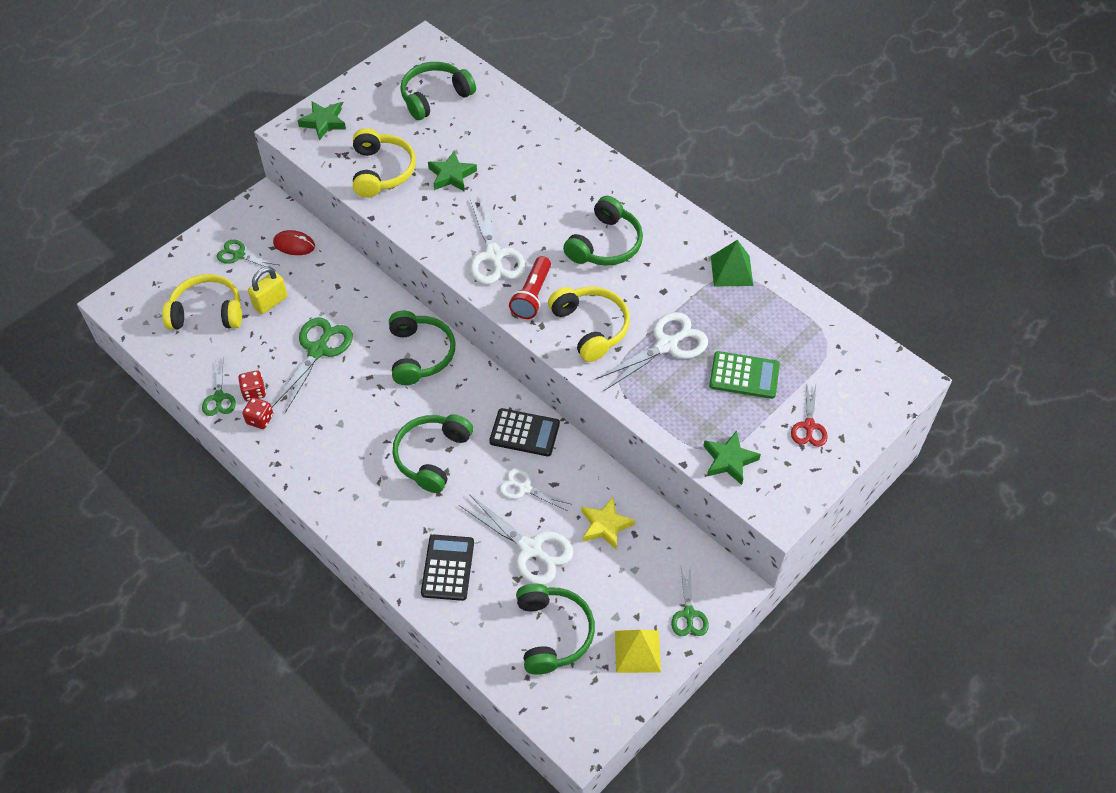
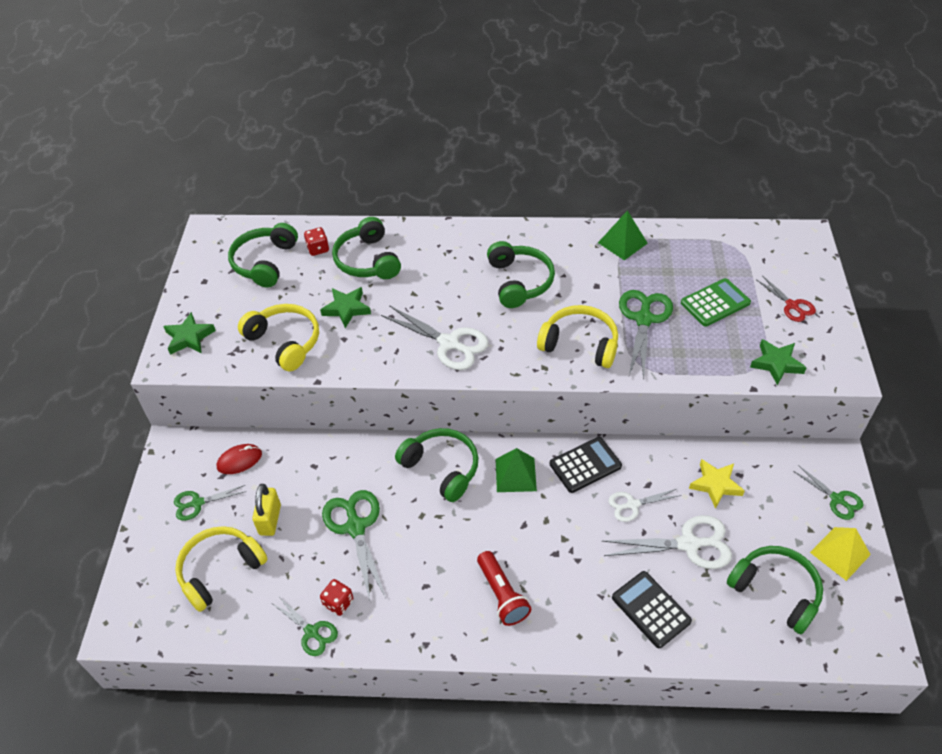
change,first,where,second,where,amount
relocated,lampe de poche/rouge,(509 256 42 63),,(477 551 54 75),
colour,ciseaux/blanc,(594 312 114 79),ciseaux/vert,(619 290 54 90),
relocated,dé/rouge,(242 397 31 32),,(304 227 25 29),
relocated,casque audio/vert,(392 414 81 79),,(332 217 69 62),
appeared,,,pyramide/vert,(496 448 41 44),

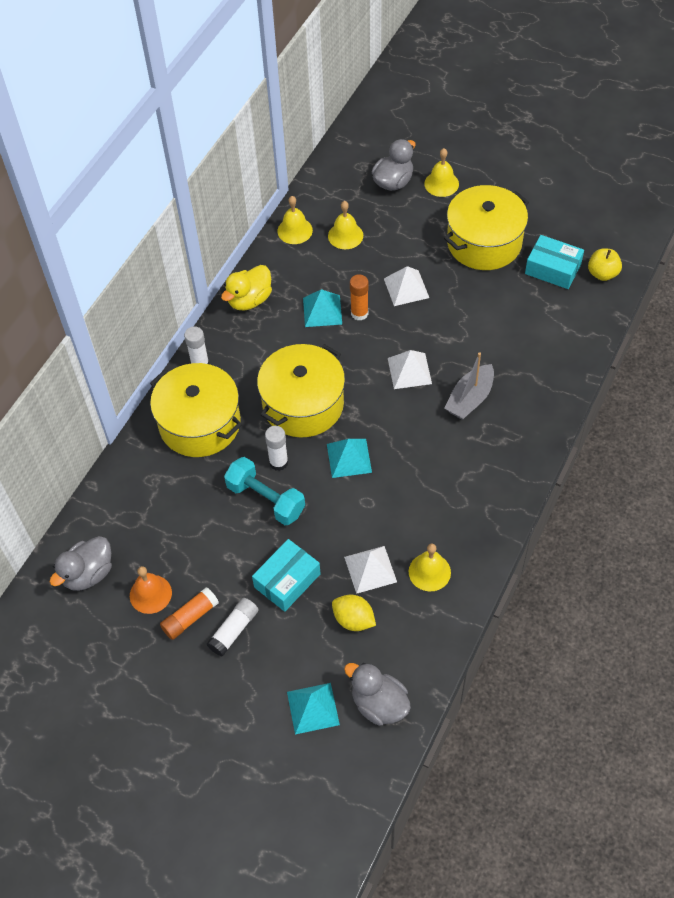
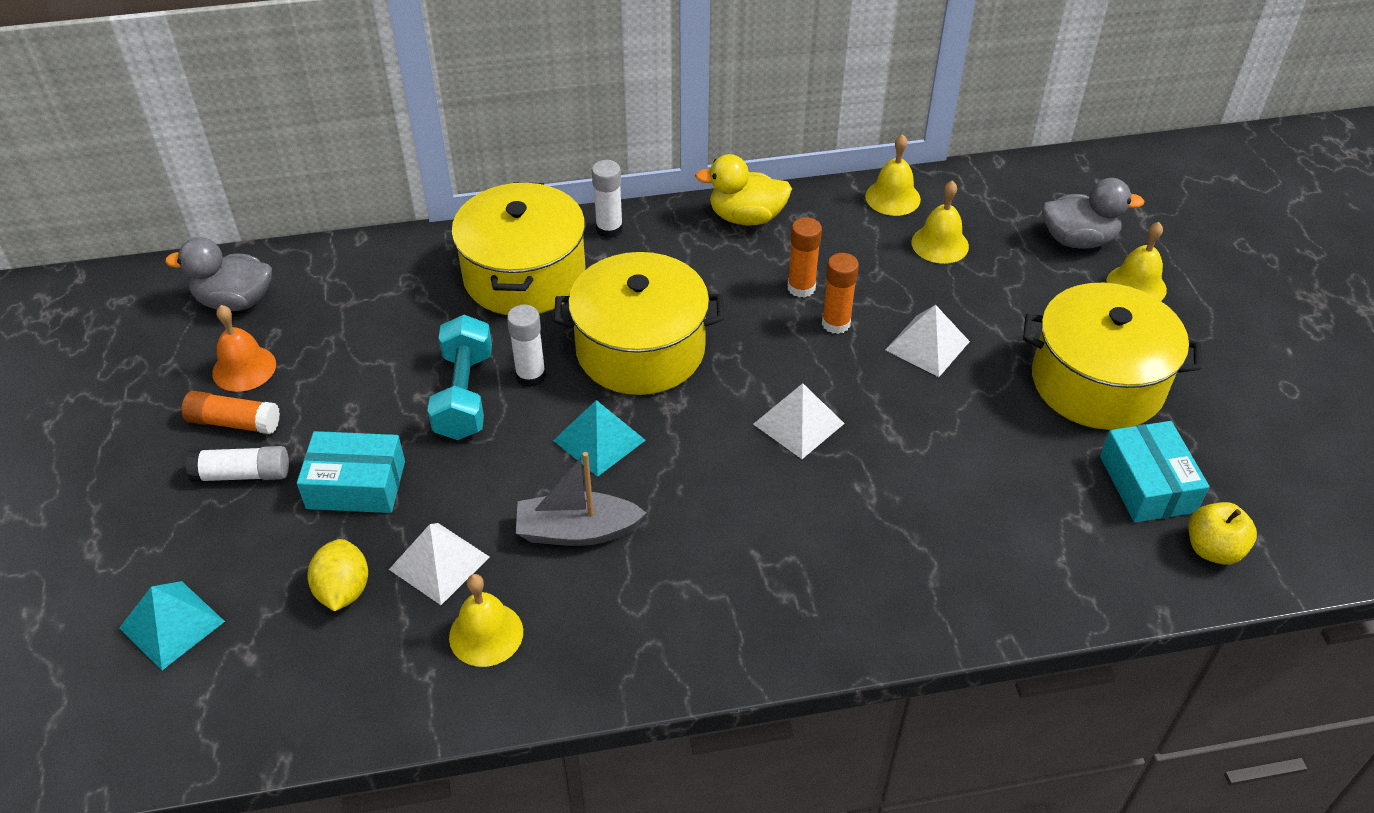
change,first,where,second,where,amount
exchanged,pyramide/turquoise,(303 289 39 38),bâton de colle/orange,(788 217 34 81),
relocated,bateau/gris,(444 352 50 68),,(516 452 130 94),
missing,canard/gris,(344 663 67 63),,,

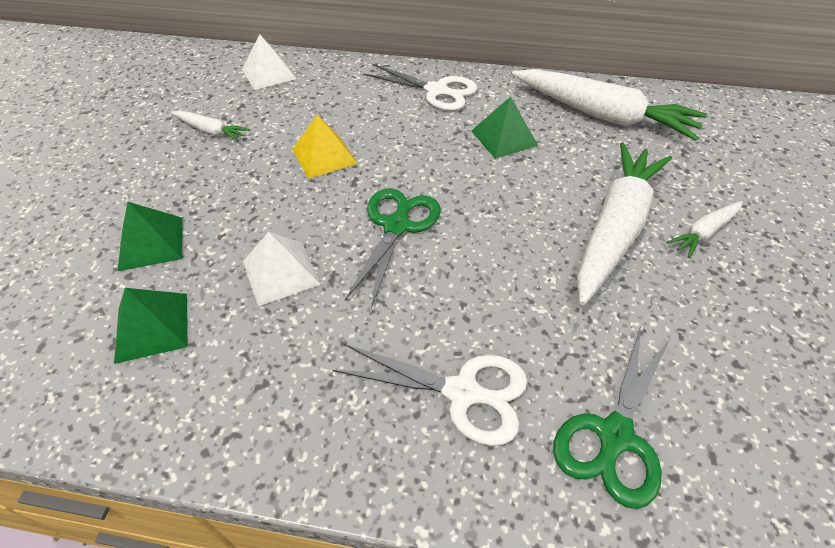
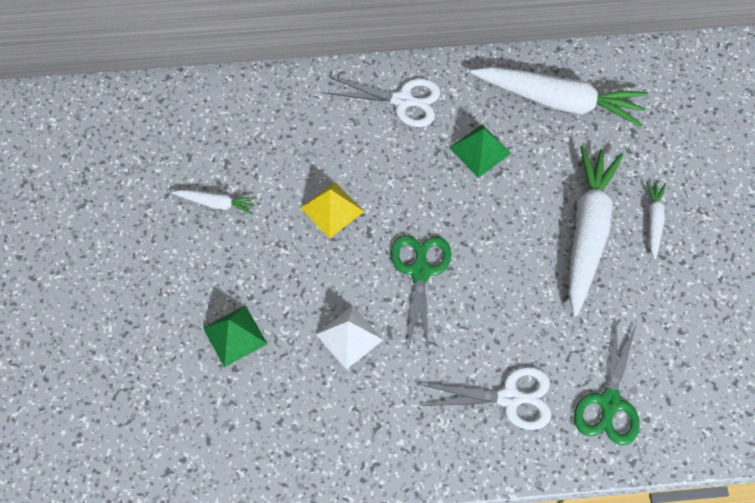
change,first,where,second,where,amount
missing,pyramide/blanc,(242 34 55 56),,,
spun,carotte/blanc,(667 201 75 57),,(646 181 20 78),150 degrees clockwise
missing,pyramide/vert,(114 288 74 76),,,

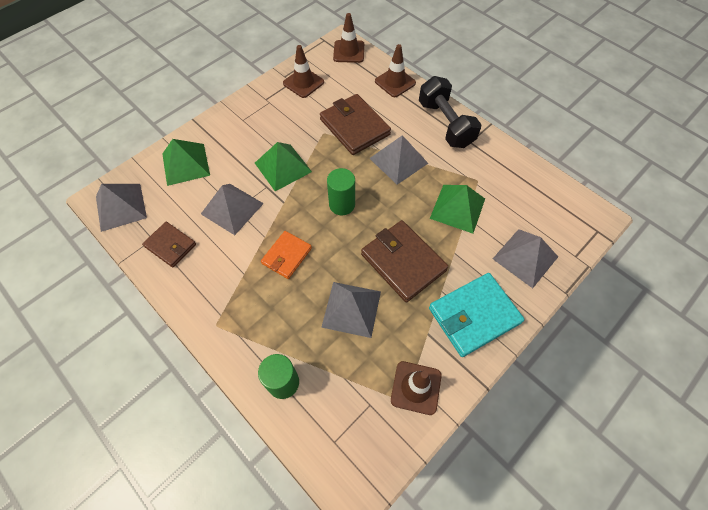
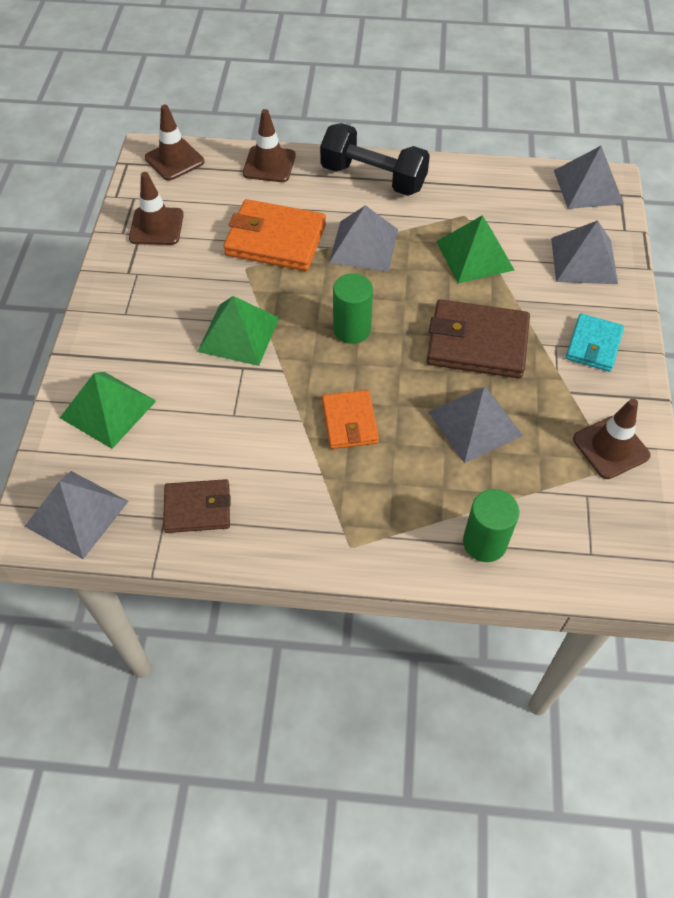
change,first,where,second,where,amount
colour,portefeuille/marron,(320 94 71 61),portefeuille/orange,(223 199 103 72),
relocated,pyramide/gris,(201 184 63 51),,(554 146 70 63),
size,portefeuille/turquoise,(429 273 95 84),,(566 313 58 59),x0.60

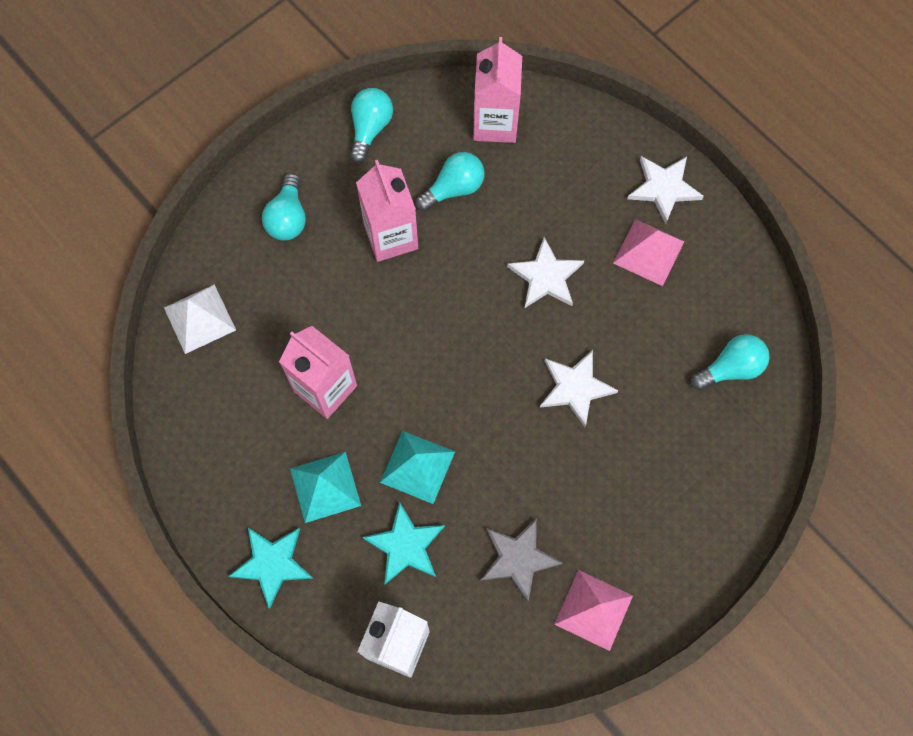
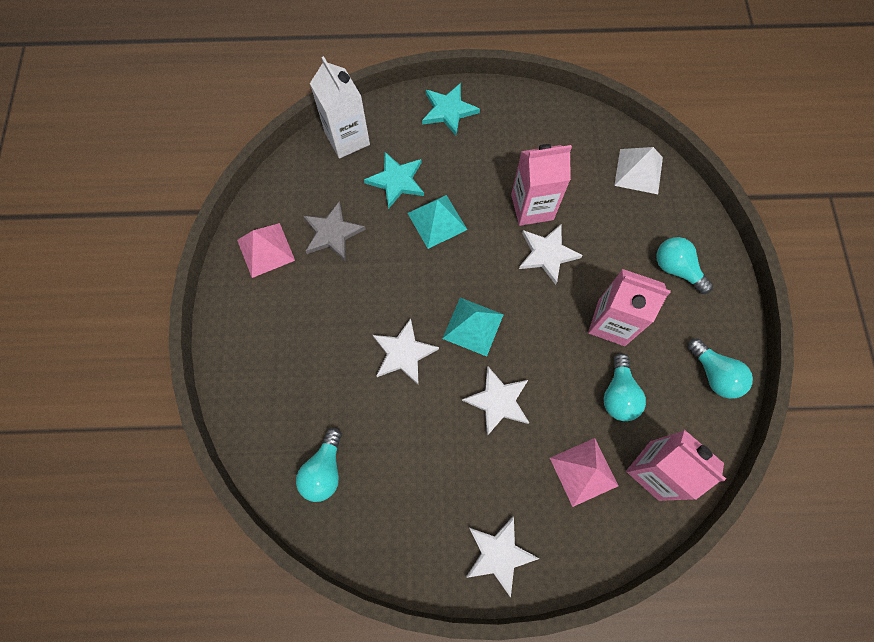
change,first,where,second,where,amount
relocated,pyramide/rose,(613 219 71 67),,(550 438 68 69),
relocated,pyramide/turquoise,(290 452 71 71),,(442 298 62 58),
appeared,,,étoile/blanc,(519 224 64 61),

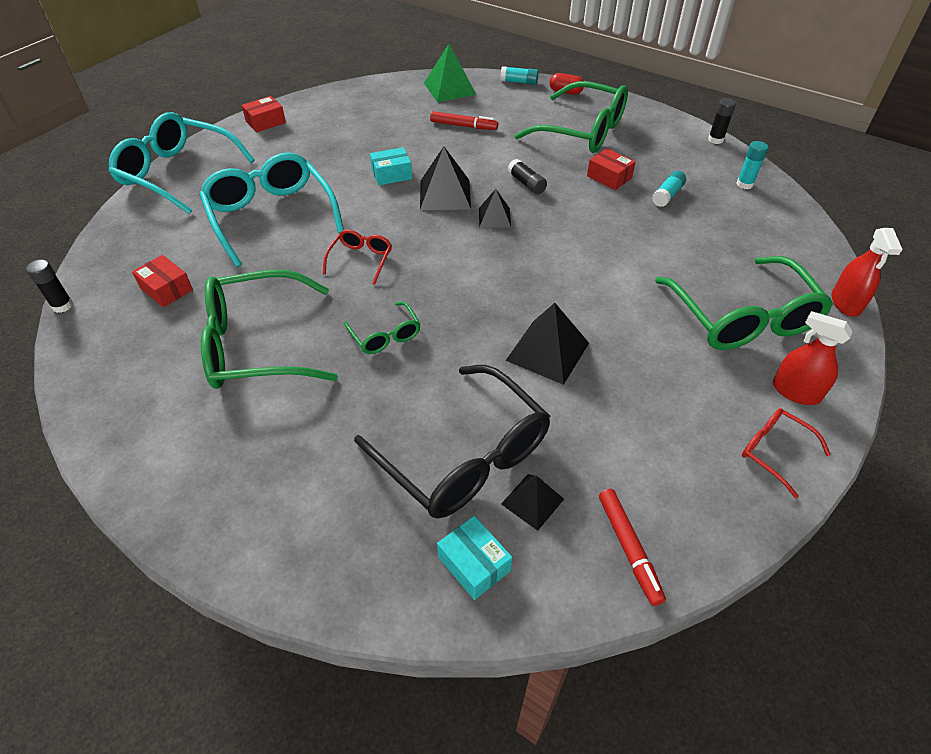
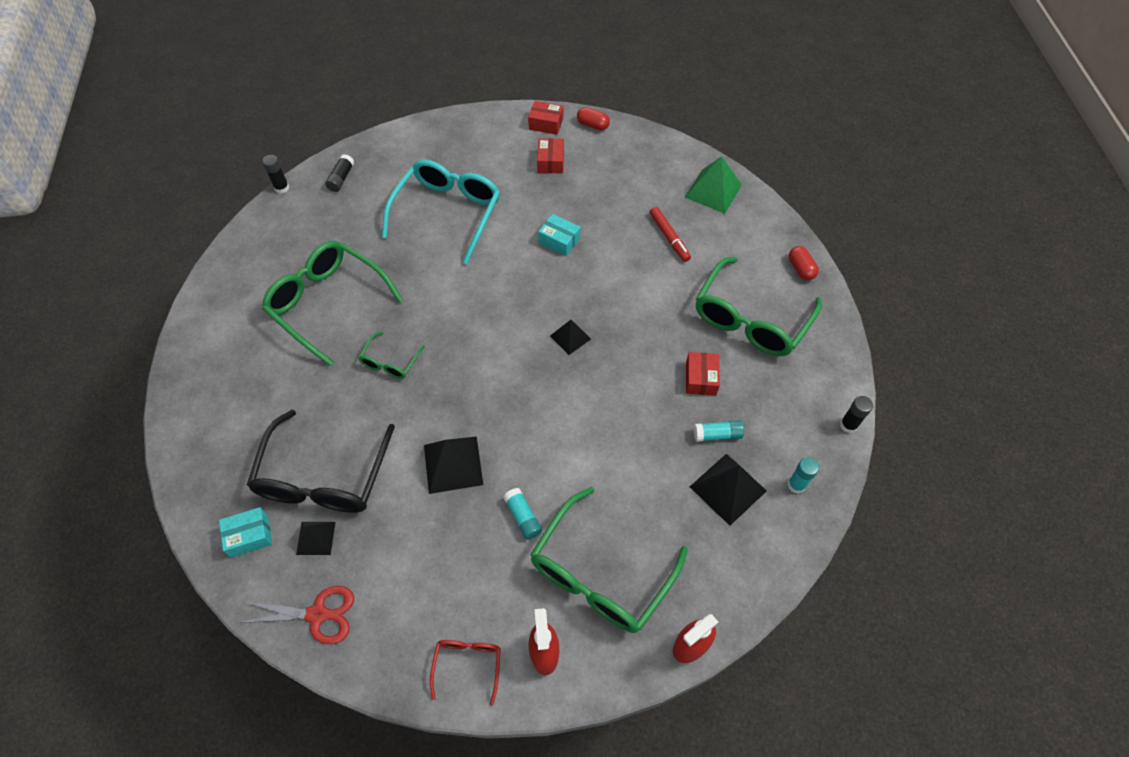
change,first,where,second,where,amount
relocated,bâton de colle/turquoise,(500 66 38 19),,(503 488 39 52),
spun,lunettes/vert,(514 81 114 72),,(696 257 126 99),45 degrees clockwise
missing,lunettes/turquoise,(109 112 146 102),,,
relocated,pyramide/noir,(420 146 51 64),,(690 454 76 72),
relocated,bâton de colle/noir,(508 159 39 35),,(325 154 29 38),
missing,lunettes/rouge,(323 229 69 56),,,
relocated,boîte/rouge,(132 255 61 52),,(537 138 27 35),
exchanged,feutre/rouge,(599 489 67 117),ciseaux/rouge,(239 586 115 58),
spun,boîte/turquoise,(437 516 75 84),,(219 507 53 51),60 degrees clockwise
appeared,,,gélule/rouge,(577 107 33 24),

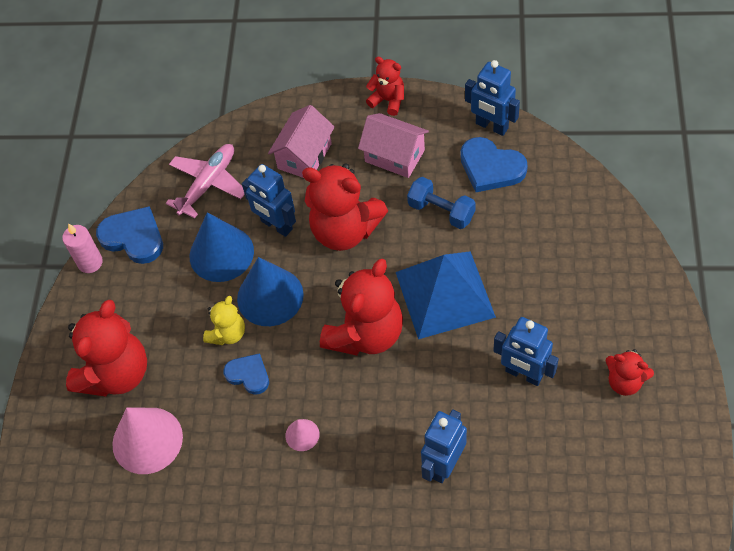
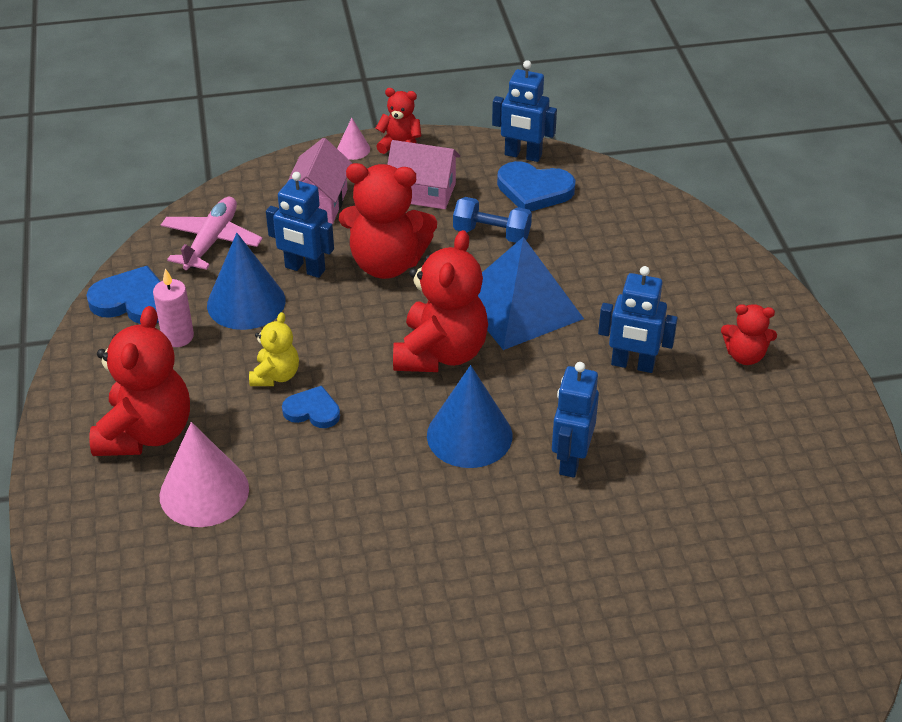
change,first,where,second,where,amount
relocated,bougie/rose,(62 223 41 50),,(153 268 41 79),
relocated,cône/bleu,(237 257 67 69),,(427 365 85 103),
relocated,cône/rose,(285 419 35 32),,(337 118 33 42),

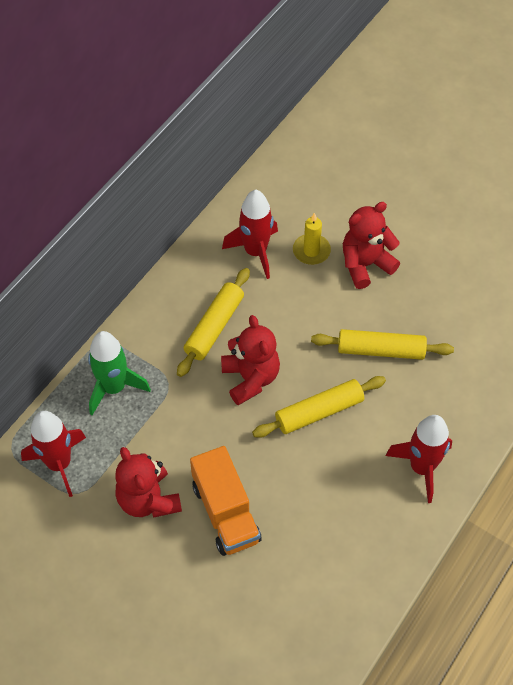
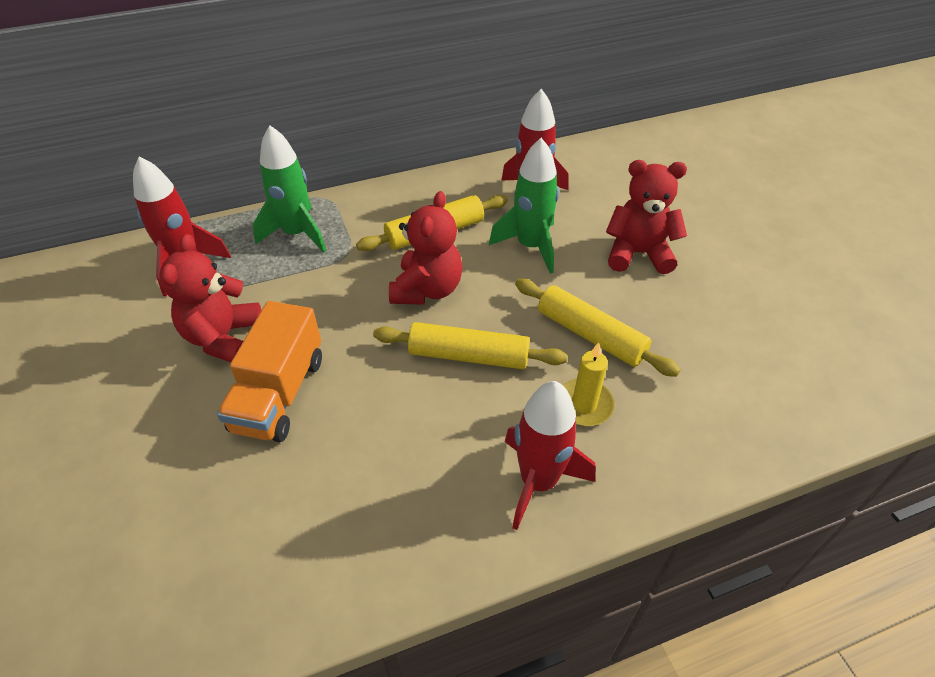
change,first,where,second,where,amount
relocated,bougie/jaune,(293 213 38 52),,(563 342 52 84),
appeared,,,fusée/vert,(489 138 70 136),

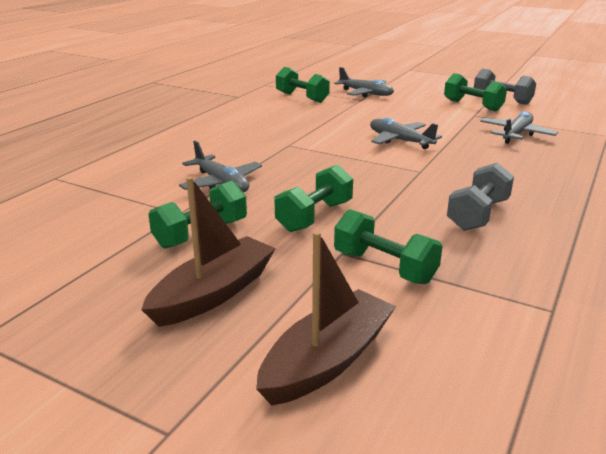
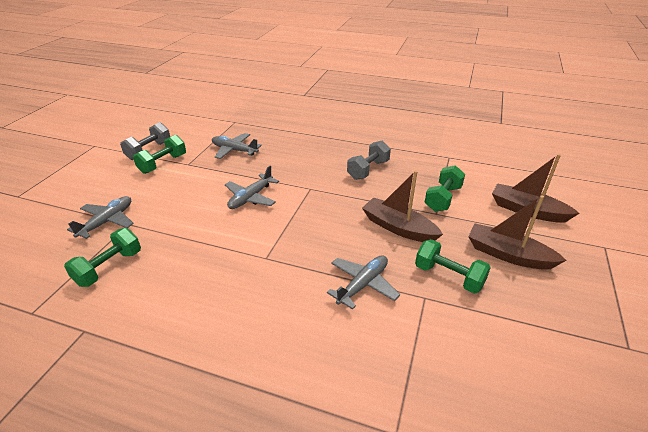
change,first,where,second,where,amount
spun,haltère/gris,(447 162 67 69),,(347 140 44 40),75 degrees counterclockwise
exchanged,haltère/vert,(275 165 78 67),bateau/marron,(362 170 81 72),

